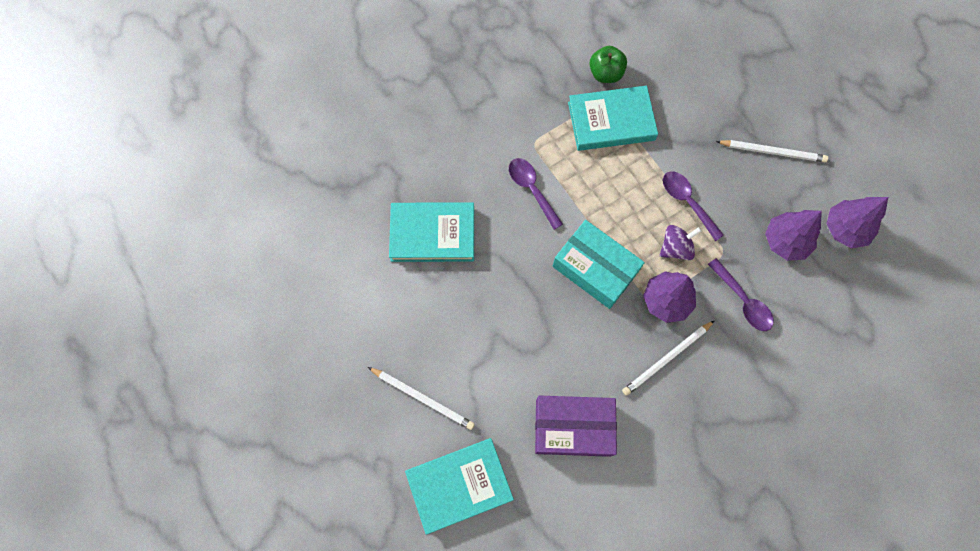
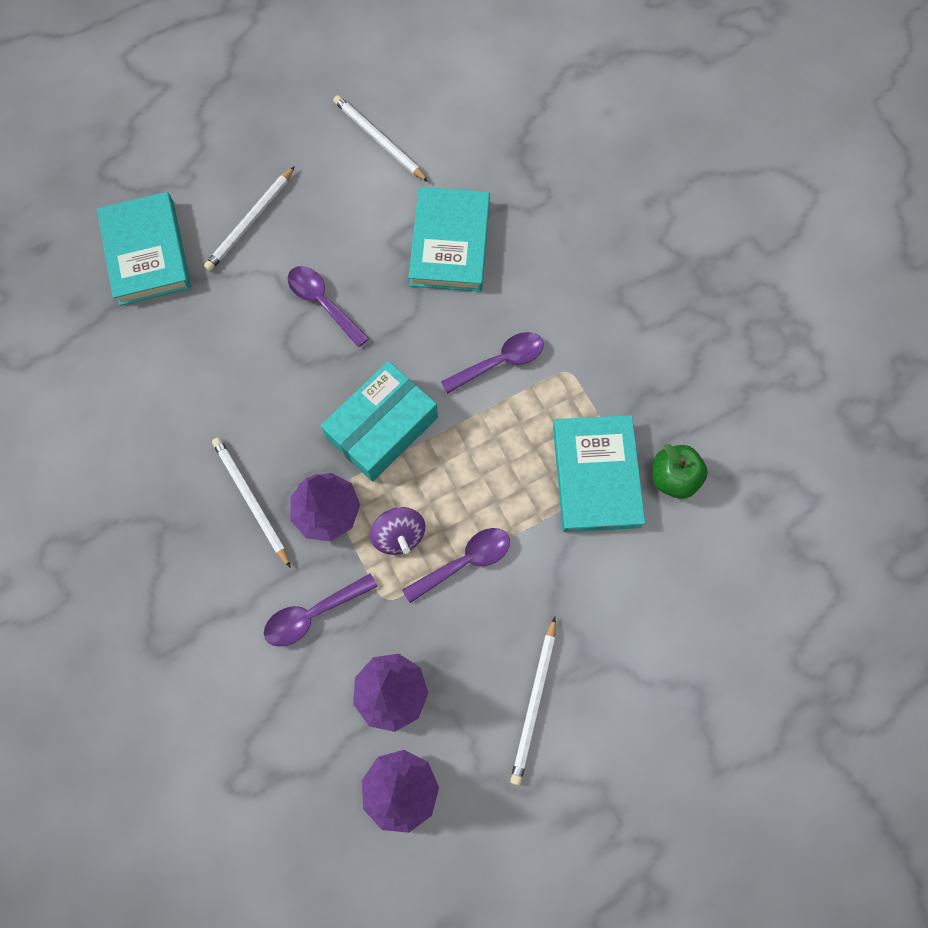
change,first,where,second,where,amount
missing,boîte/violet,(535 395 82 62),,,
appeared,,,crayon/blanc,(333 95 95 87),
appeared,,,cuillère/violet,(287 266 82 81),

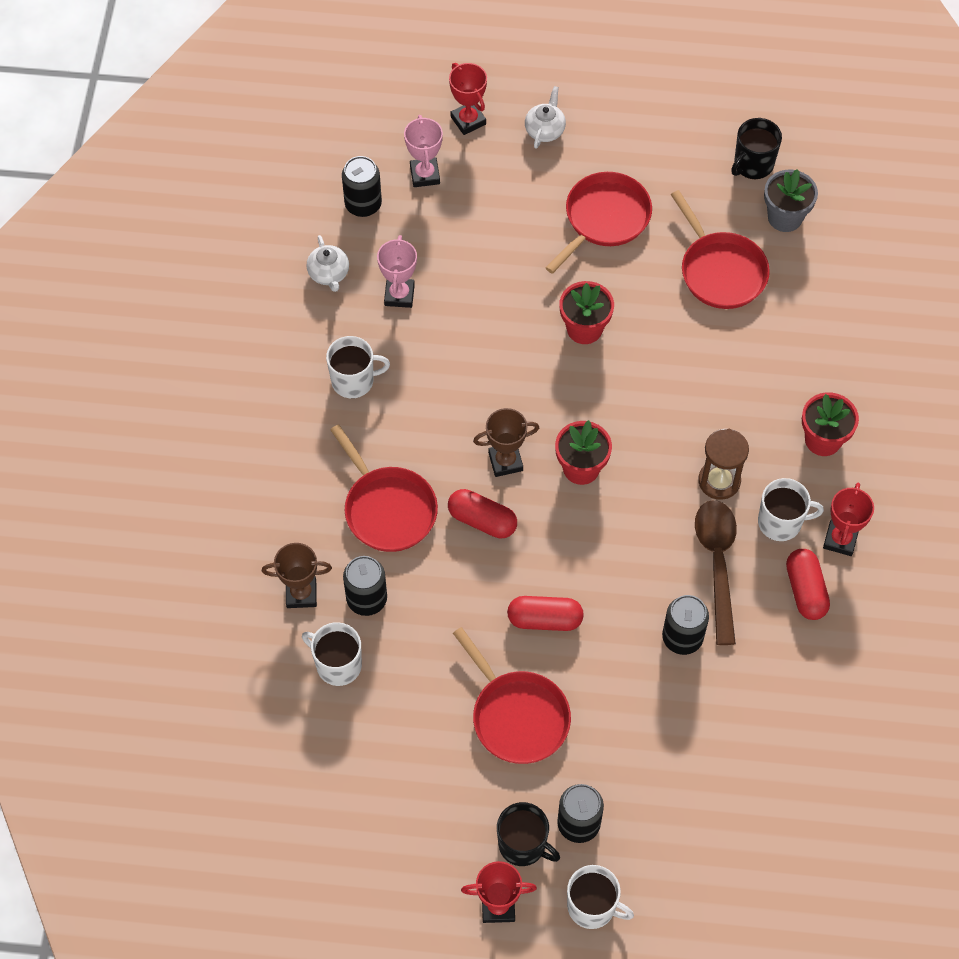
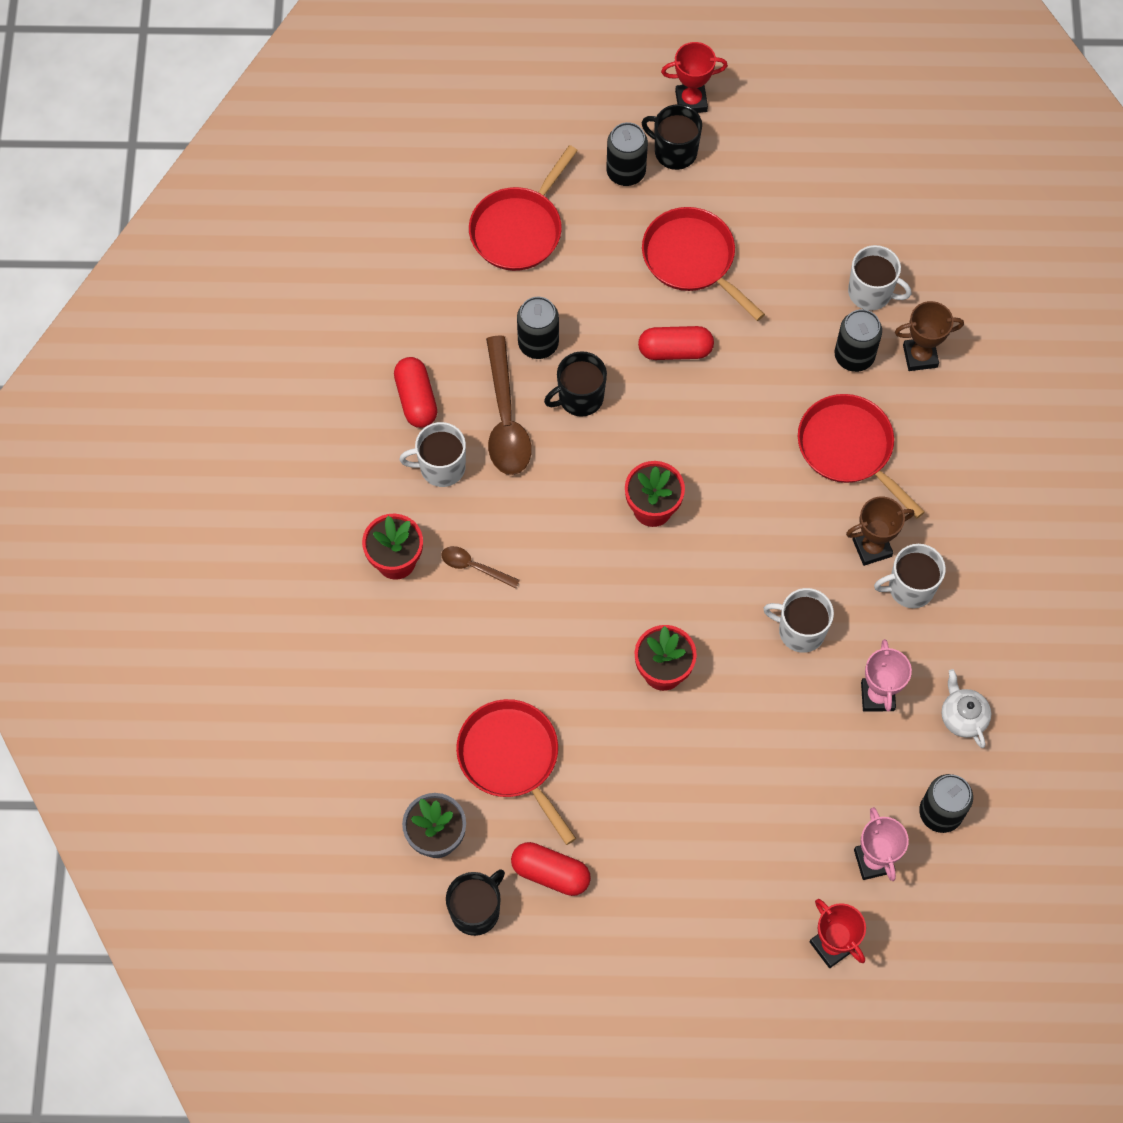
change,first,where,second,where,amount
missing,théière/blanc,(525 86 41 63),,,
relocated,poêle/rouge,(546 172 106 102),,(469 145 109 126),
relocated,trophée/marron,(473 408 66 69),,(846 497 68 69),
missing,sablier/marron,(698 429 51 71),,,
missing,trophée/rouge,(823 483 51 73),,,
relocated,gélule/rouge,(448 489 69 49),,(511 842 80 54),
relocated,tasse/blanc,(567 865 67 64),,(763 588 71 65),
appeared,,,tasse/noir,(544 351 63 66),
appeared,,,cuillère/marron,(441 546 79 43),

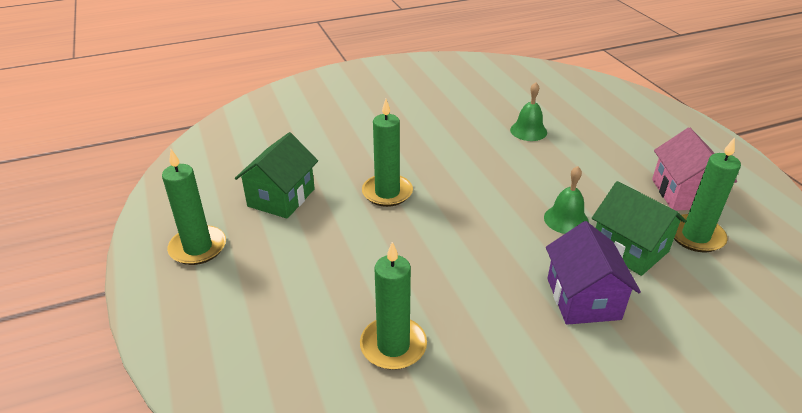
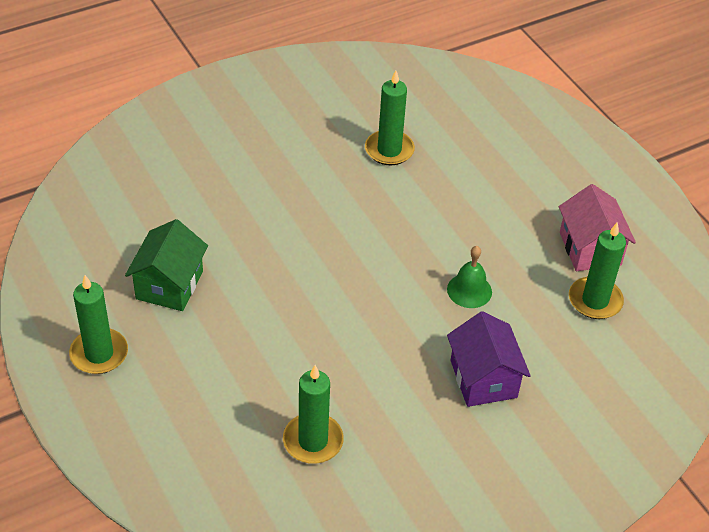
change,first,where,second,where,amount
missing,cloche/vert,(510 82 37 59),,,
relocated,bougie/vert,(362 99 51 108),,(365 70 50 95),
missing,maison/vert,(592 181 95 95),,,

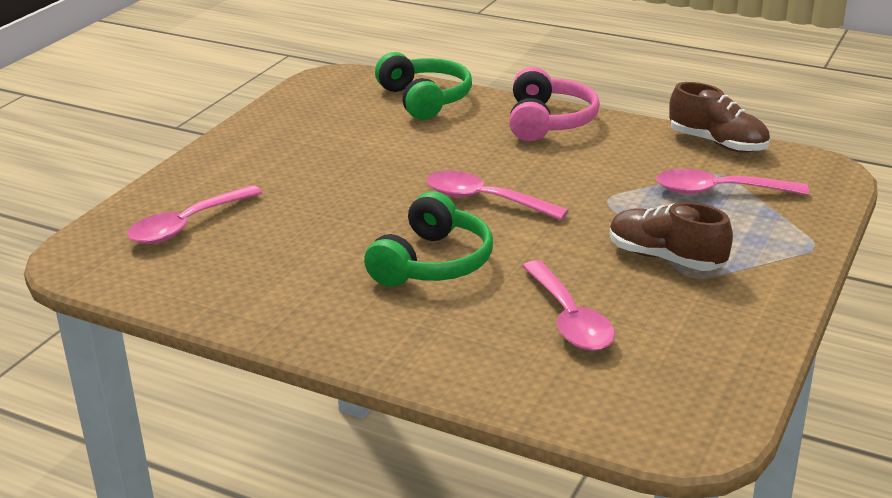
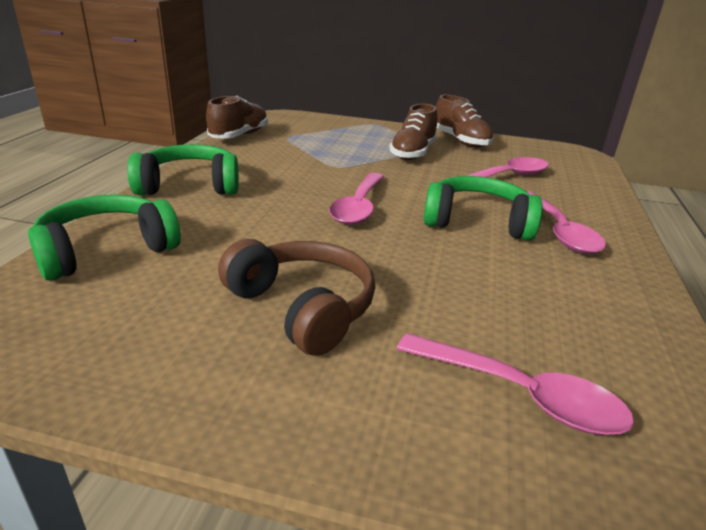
change,first,where,second,where,amount
colour,casque audio/rose,(509 67 91 74),casque audio/vert,(127 144 112 51),
relocated,cuillère/rose,(656 169 153 26),,(526 191 80 63),
appeared,,,chaussure/marron,(436 95 58 53),
appeared,,,casque audio/marron,(218 239 157 117),

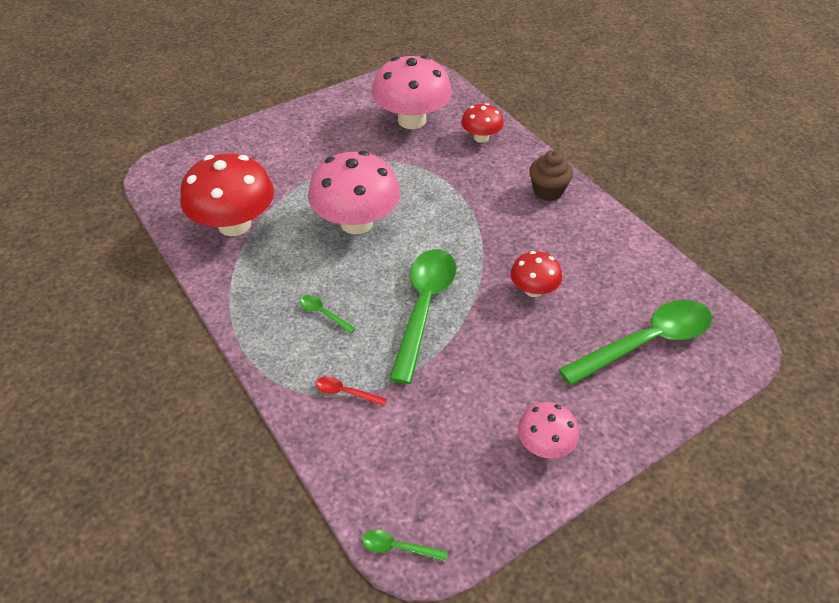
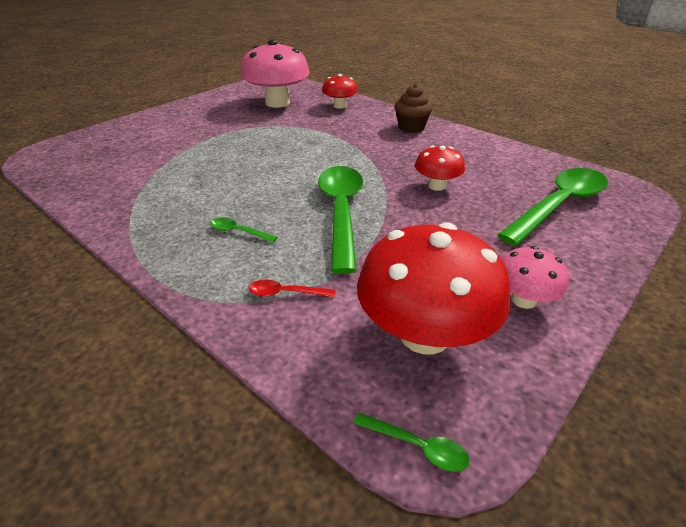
change,first,where,second,where,amount
missing,champignon/rose,(308 151 93 84),,,
relocated,champignon/rouge,(180 153 94 83),,(357 222 154 132),
spun,cuillère/vert,(362 530 85 32),,(353 413 117 59),150 degrees counterclockwise

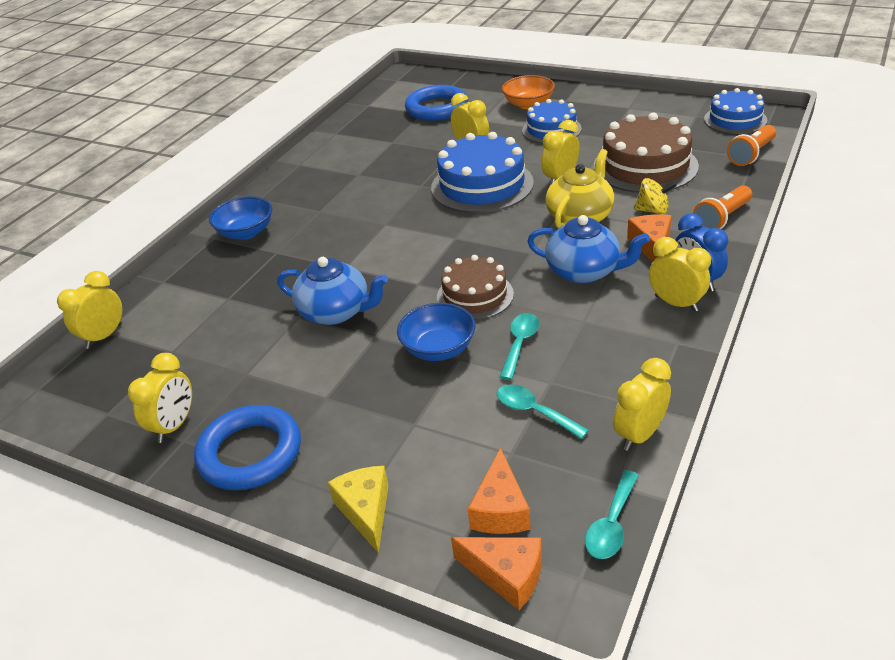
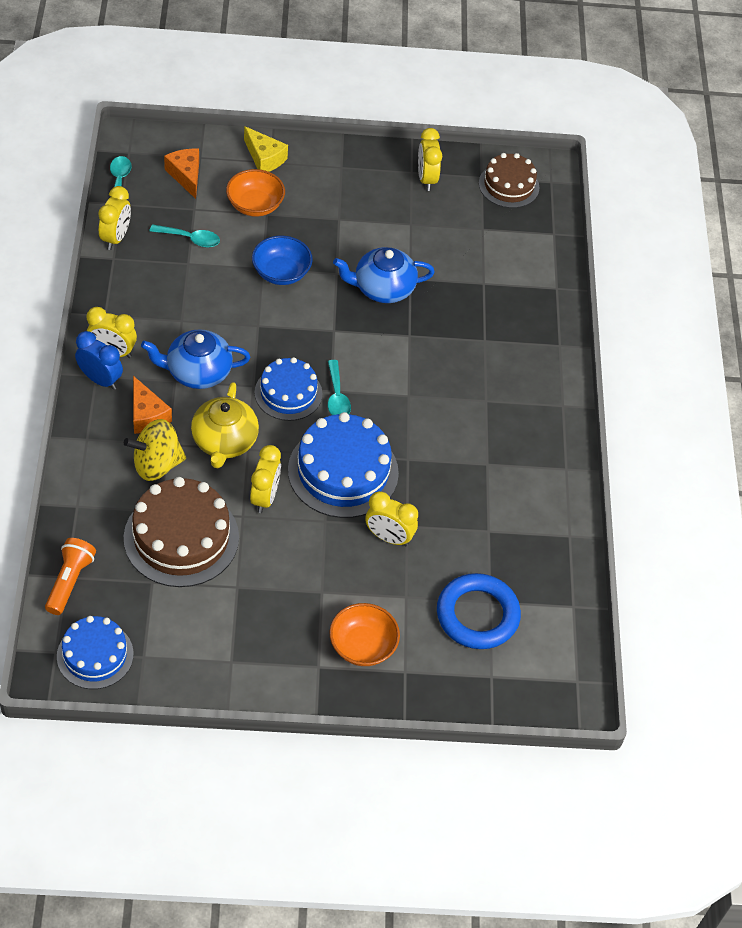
change,first,where,second,where,amount
relocated,gâteau/bleu,(522 99 60 45),,(255 357 67 64),
size,toupie/jaune,(634 178 43 37),,(124 419 62 62),x1.53
missing,lampe de poche/orange,(693 185 59 44),,,
missing,bol/bleu,(209 196 63 44),,,
relocated,gâteau/marron,(437 255 77 65),,(479 153 61 55),
missing,réveil/jaune,(57 271 65 78),,,
relocated,cuillère/turquoise,(500 313 39 67),,(328 360 23 55),
missing,anneau/bleu,(194 405 107 85),,,
missing,fromage/orange,(451 537 91 73),,,
appeared,,,bol/orange,(226 169 59 48),

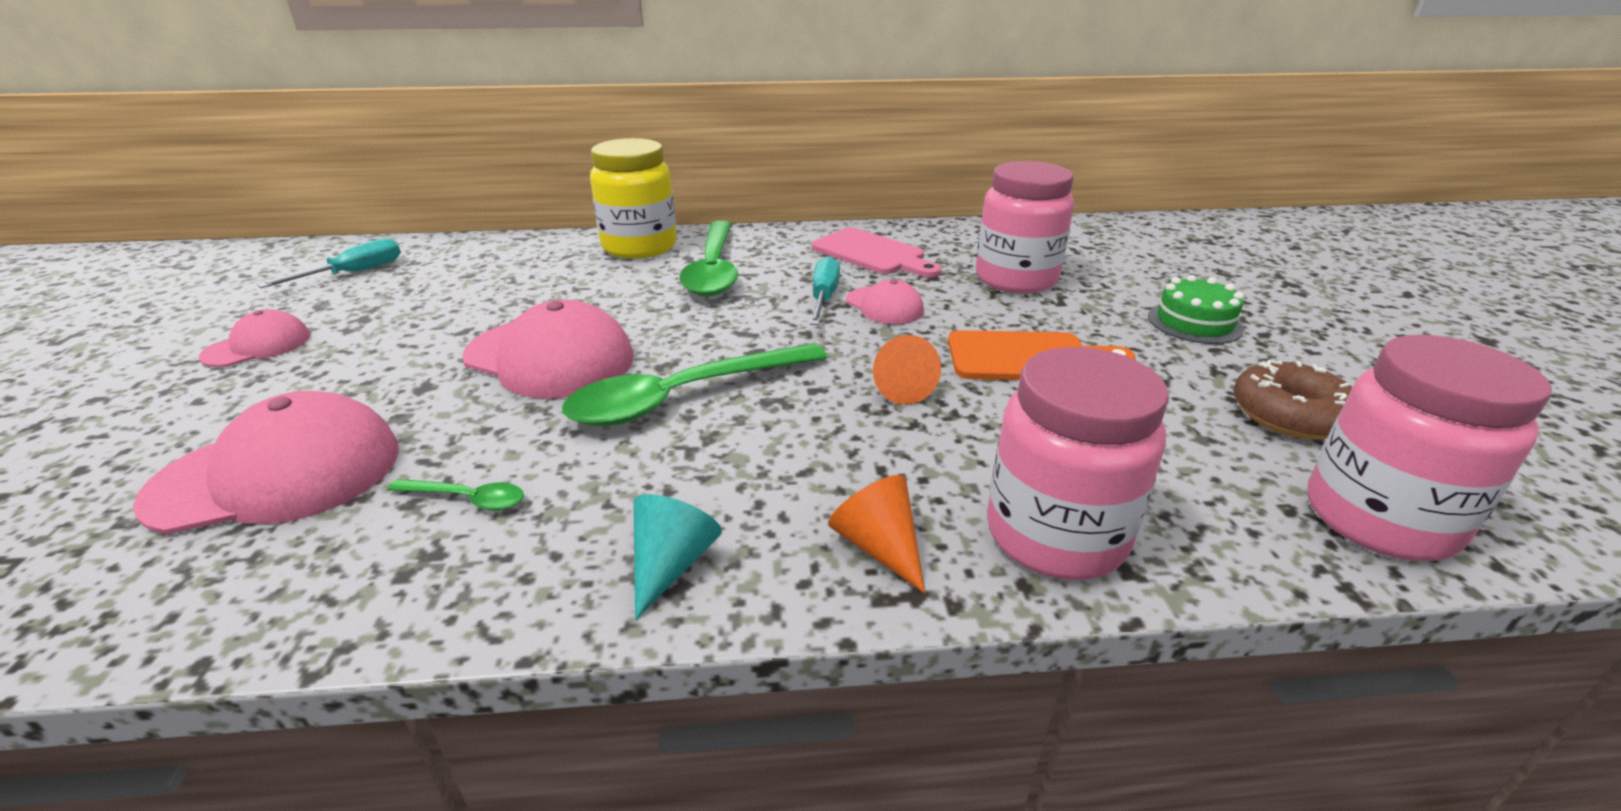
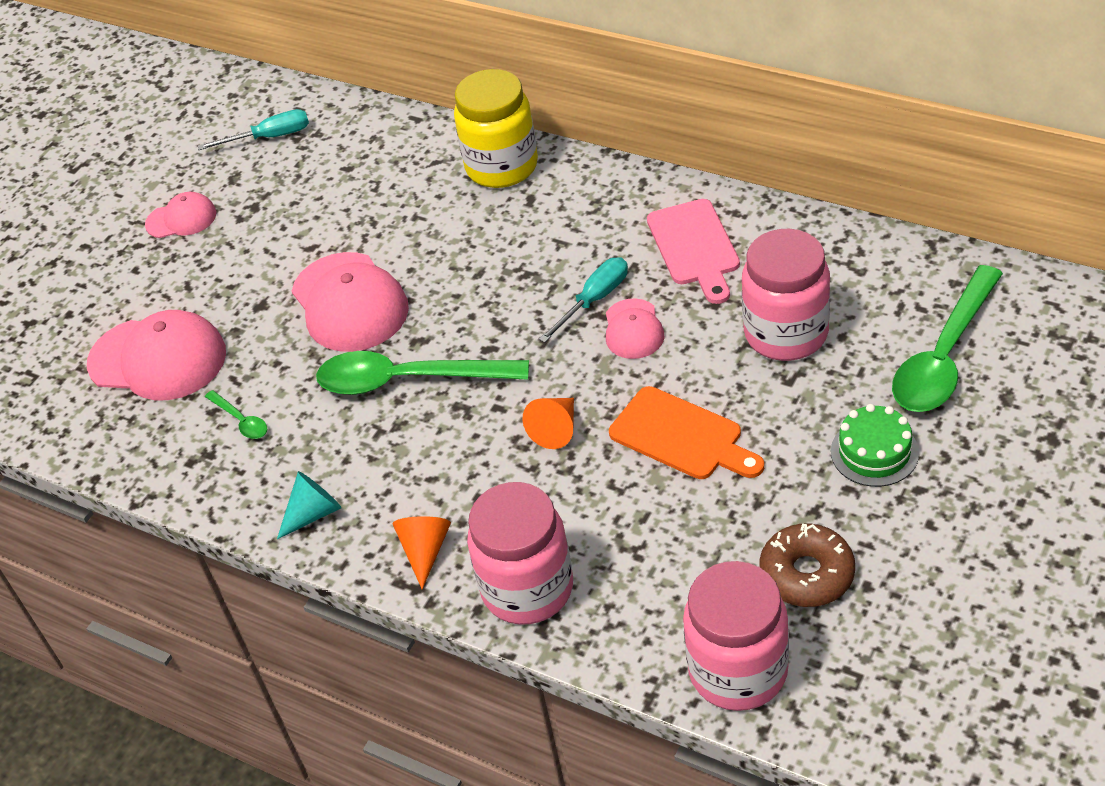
change,first,where,second,where,amount
relocated,cuillère/vert,(679 221 59 76),,(892 265 111 147),

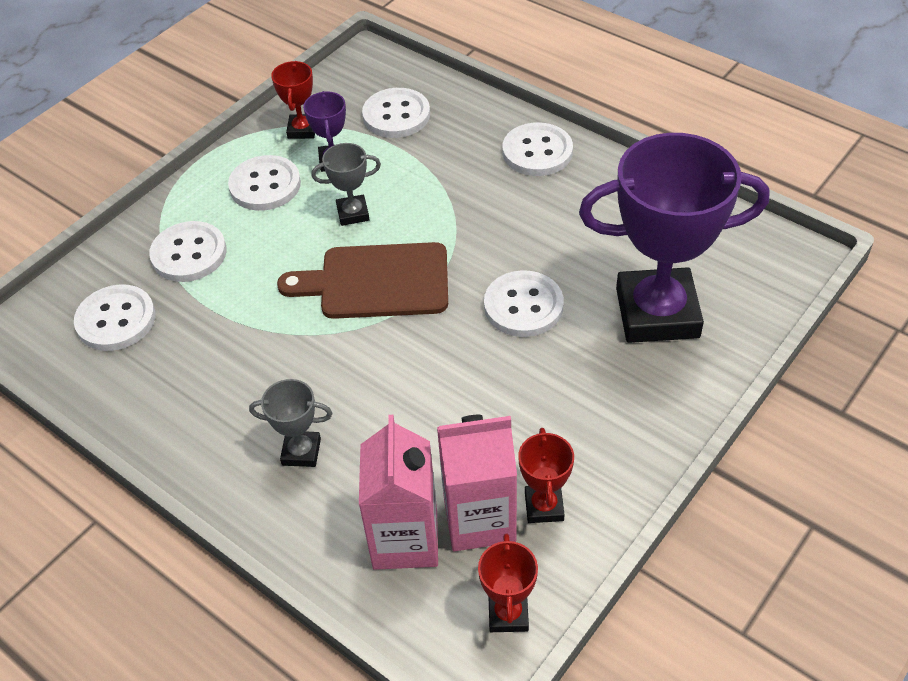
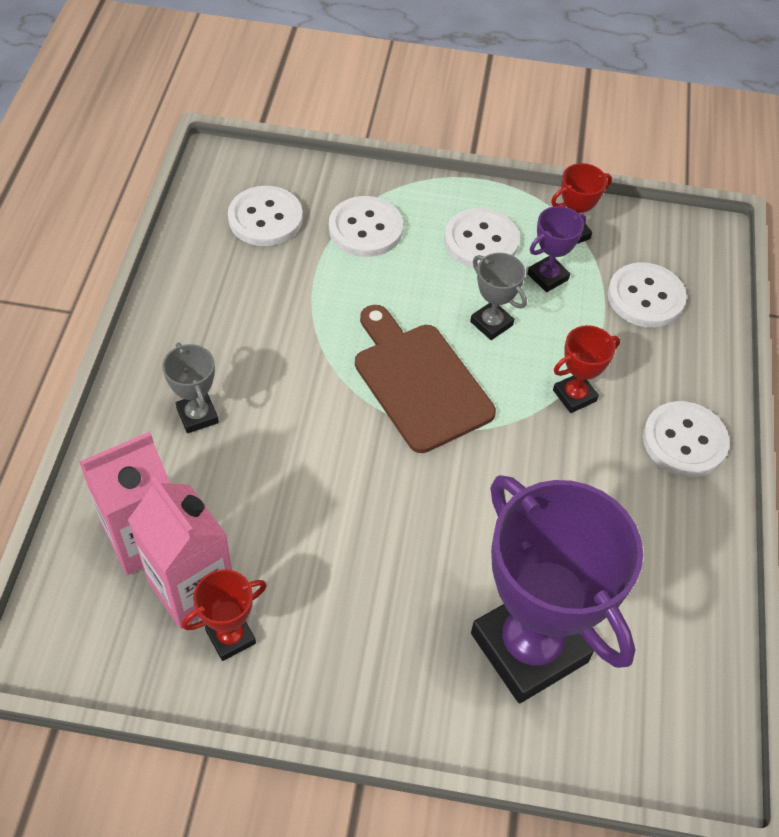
change,first,where,second,where,amount
missing,bouton/blanc,(484 270 80 67),,,
relocated,trophée/rouge,(478 533 60 99),,(553 325 67 88),

